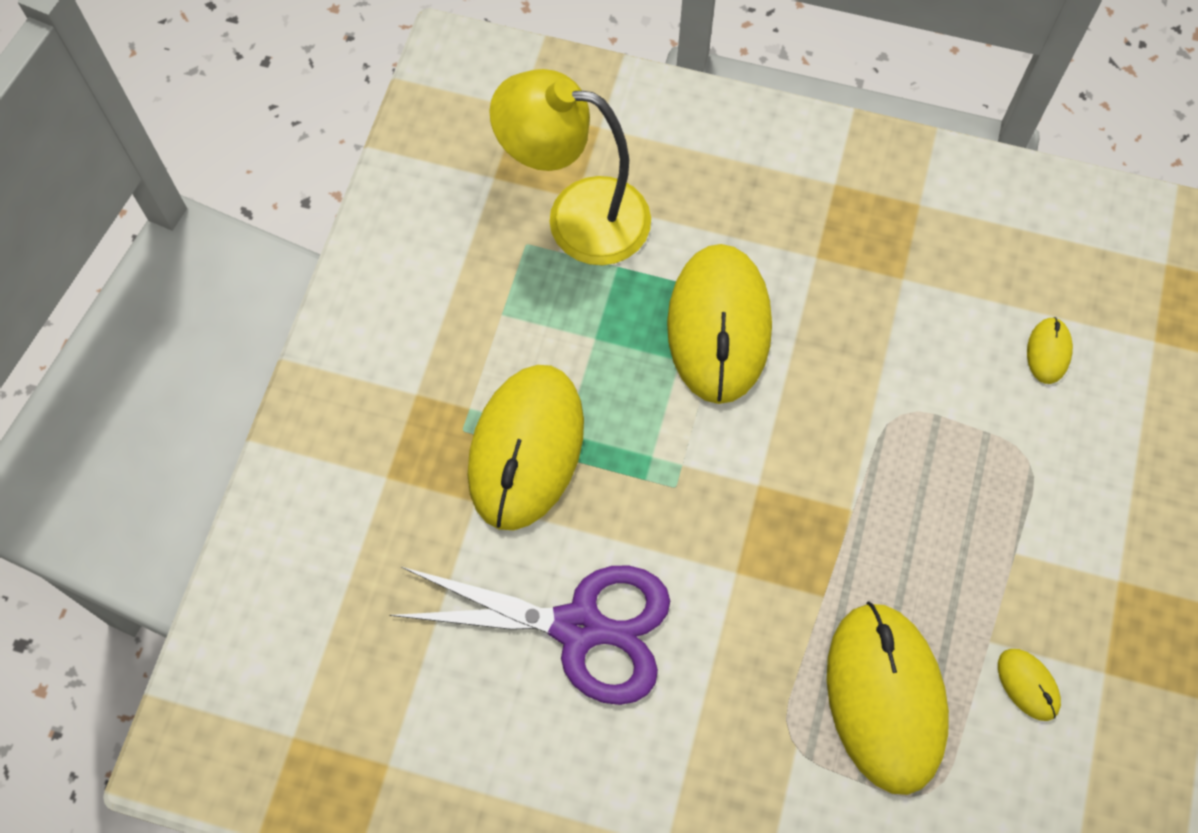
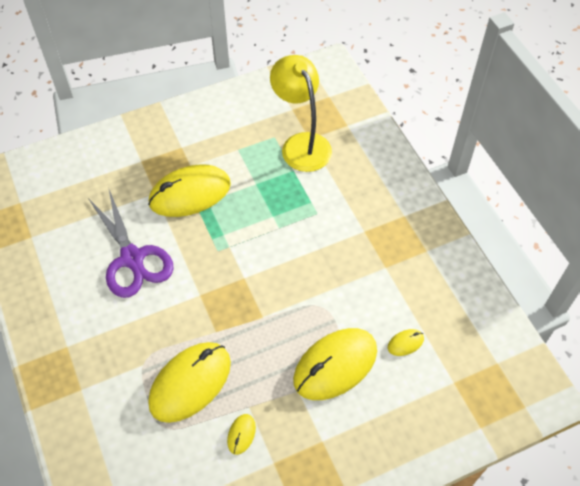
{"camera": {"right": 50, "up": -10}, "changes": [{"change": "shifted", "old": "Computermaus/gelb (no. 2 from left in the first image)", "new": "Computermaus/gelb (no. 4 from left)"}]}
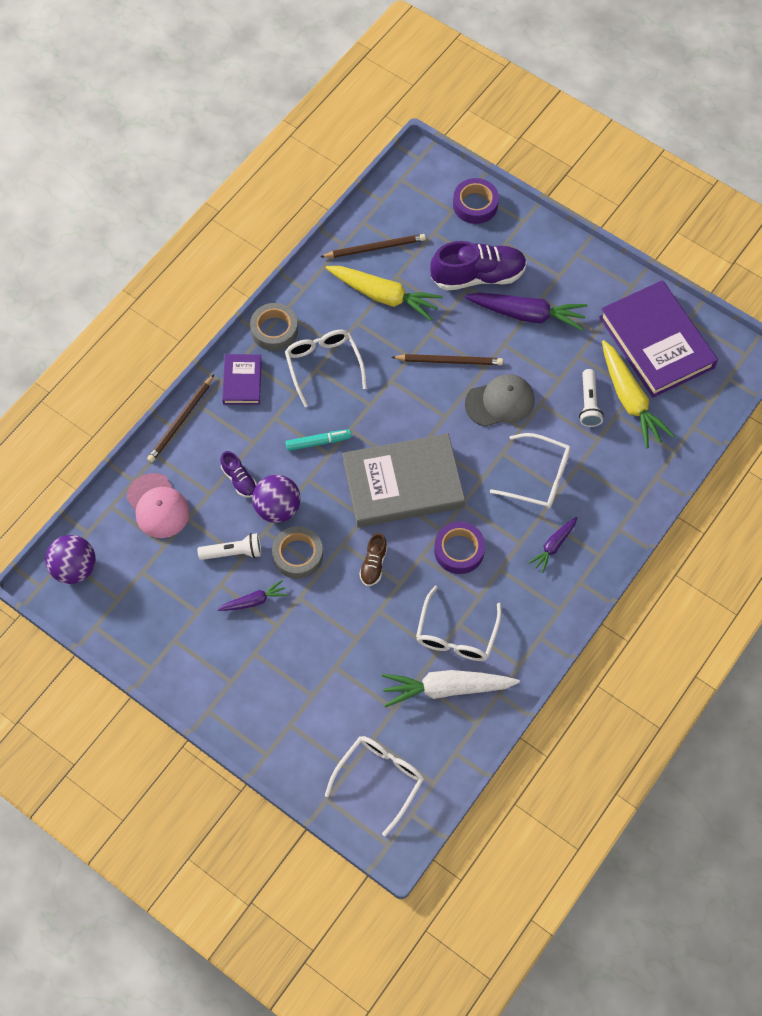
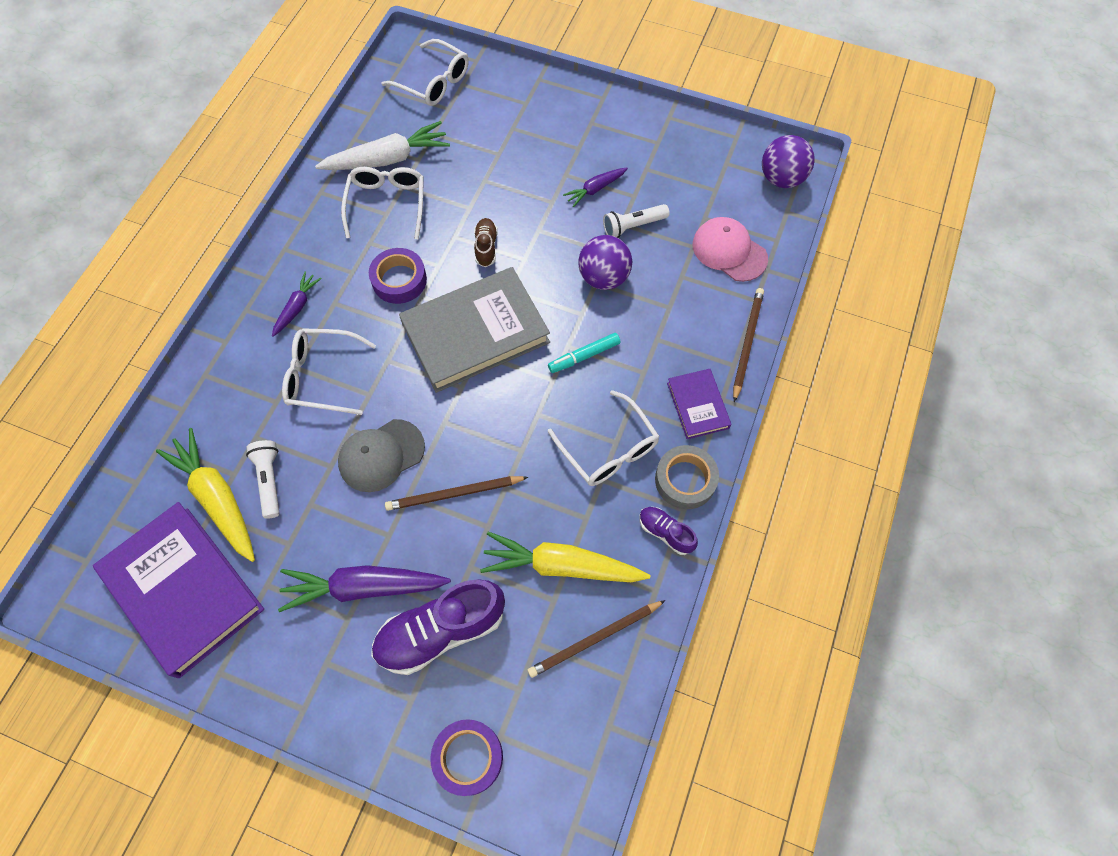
{"camera": {"right": 165, "up": 0}, "changes": [{"change": "shifted", "old": "Schuh/lila (no. 1 from left in the first image)", "new": "Schuh/lila (no. 2 from left)"}, {"change": "gone", "old": "Klebeband/grau (no. 2 from left)"}, {"change": "rotated", "old": "Brille/weiß (no. 2 from left in the first image)", "degrees": -75}]}
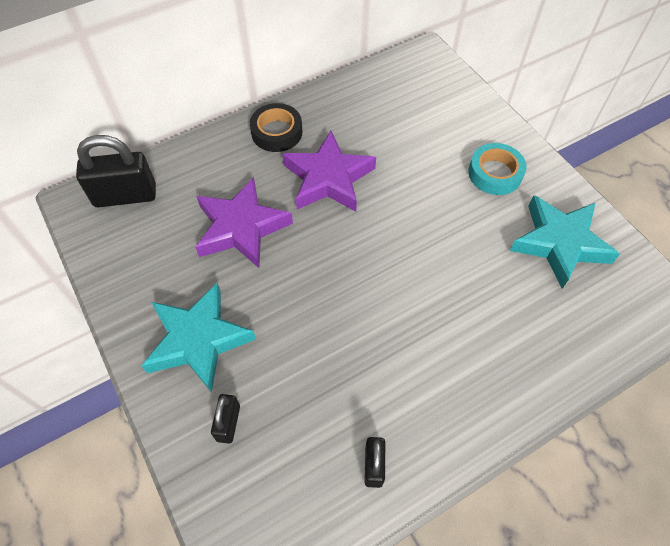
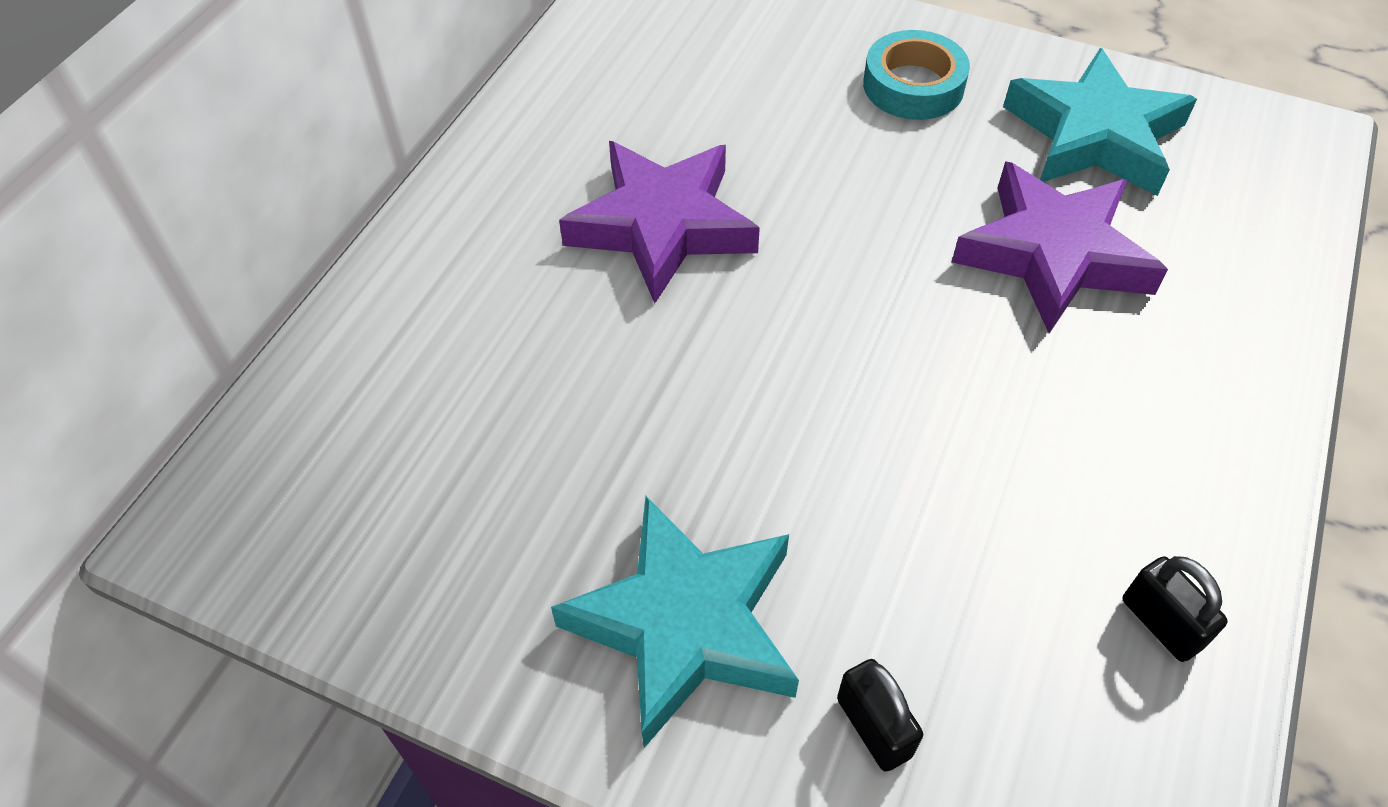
{"camera": {"right": -35, "up": -5}, "changes": [{"change": "gone", "old": "Klebeband/schwarz"}, {"change": "gone", "old": "Vorhängeschloss/schwarz (no. 1 from left)"}, {"change": "shifted", "old": "Stern/lila (no. 1 from left in the first image)", "new": "Stern/lila (no. 2 from left)"}]}
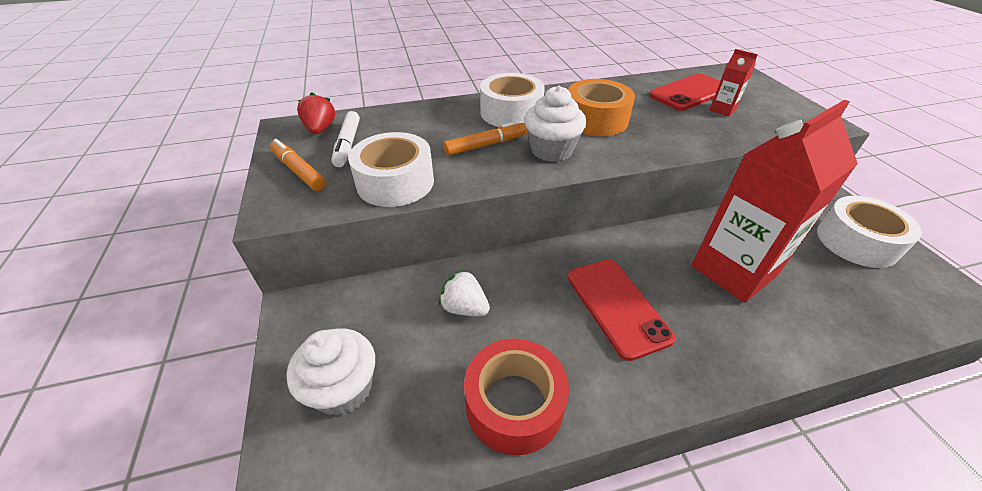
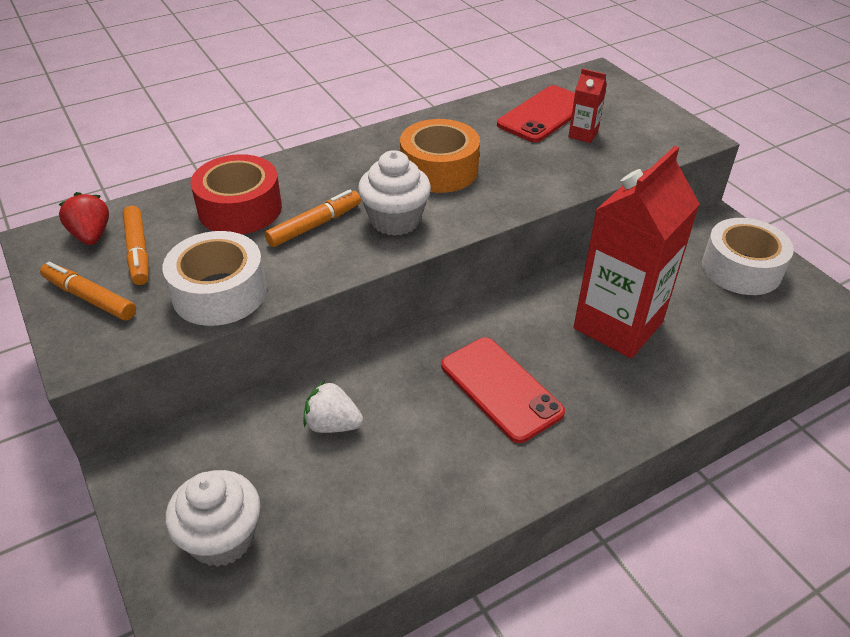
{"camera": {"right": -15, "up": 0}, "changes": [{"change": "gone", "old": "Klebeband/weiß (no. 2 from left)"}, {"change": "repainted", "old": "Filzstift/weiß", "new": "Filzstift/orange (no. 2 from left)"}, {"change": "shifted", "old": "Klebeband/rot"}]}
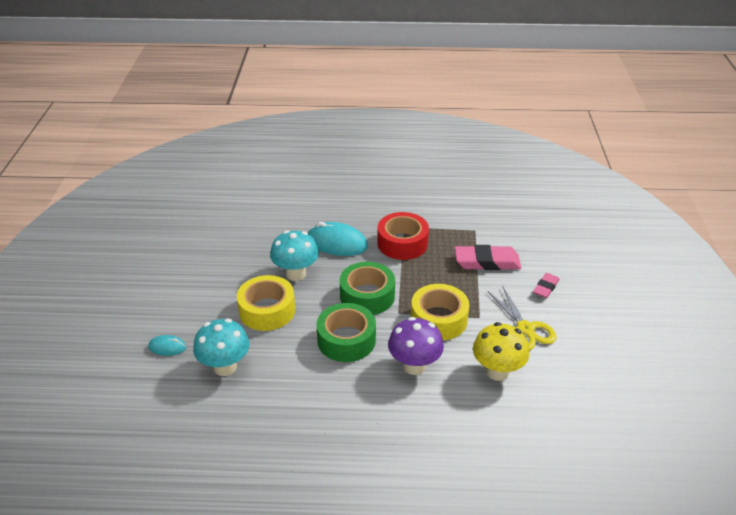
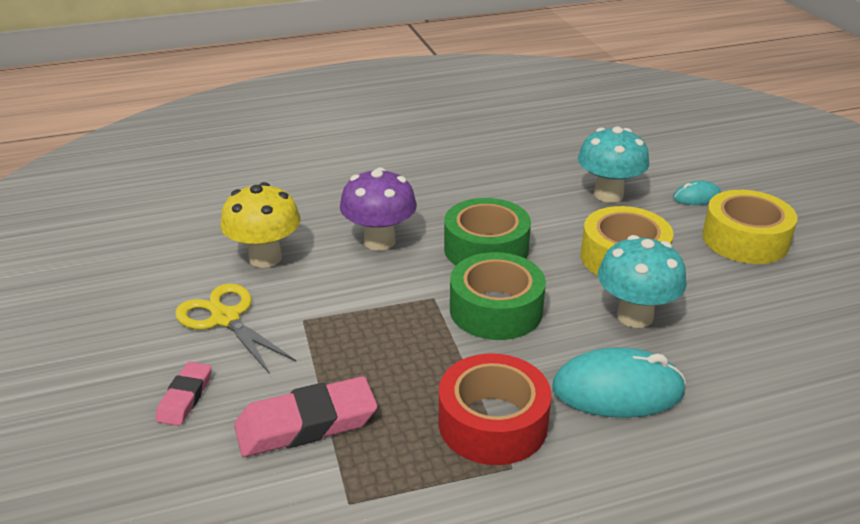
{"camera": {"right": 160, "up": -5}, "changes": [{"change": "shifted", "old": "Klebeband/gelb (no. 2 from left)"}]}
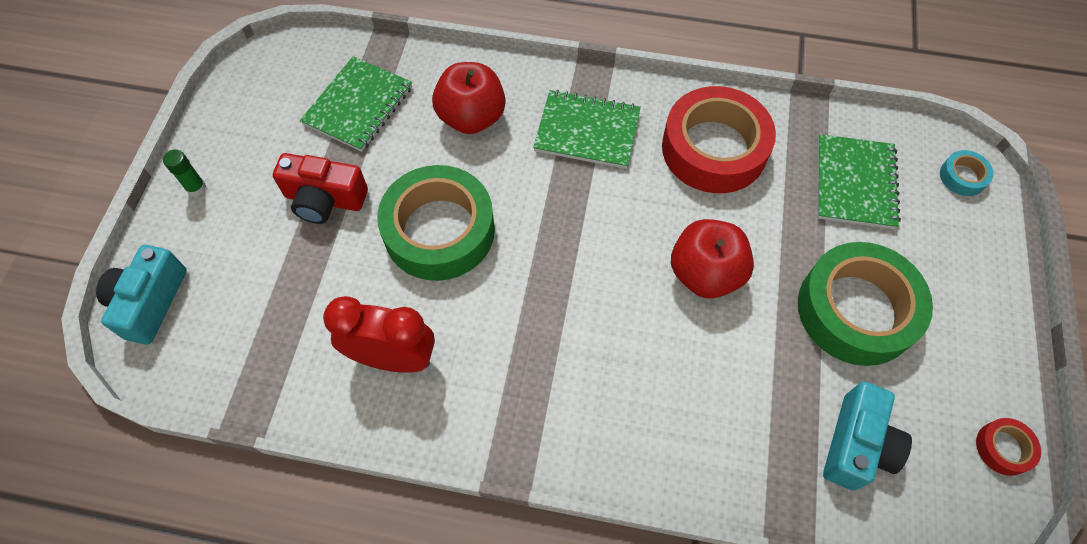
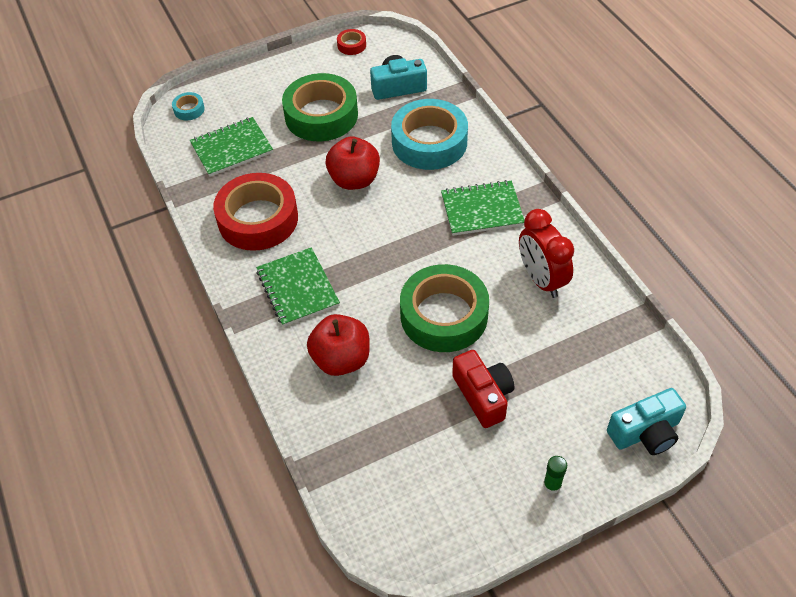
{"camera": {"right": -125, "up": -10}, "changes": [{"change": "shifted", "old": "Notizbuch/grün (no. 1 from left in the first image)", "new": "Notizbuch/grün (no. 3 from left)"}, {"change": "new", "new": "Klebeband/türkis (no. 2 from left)"}]}
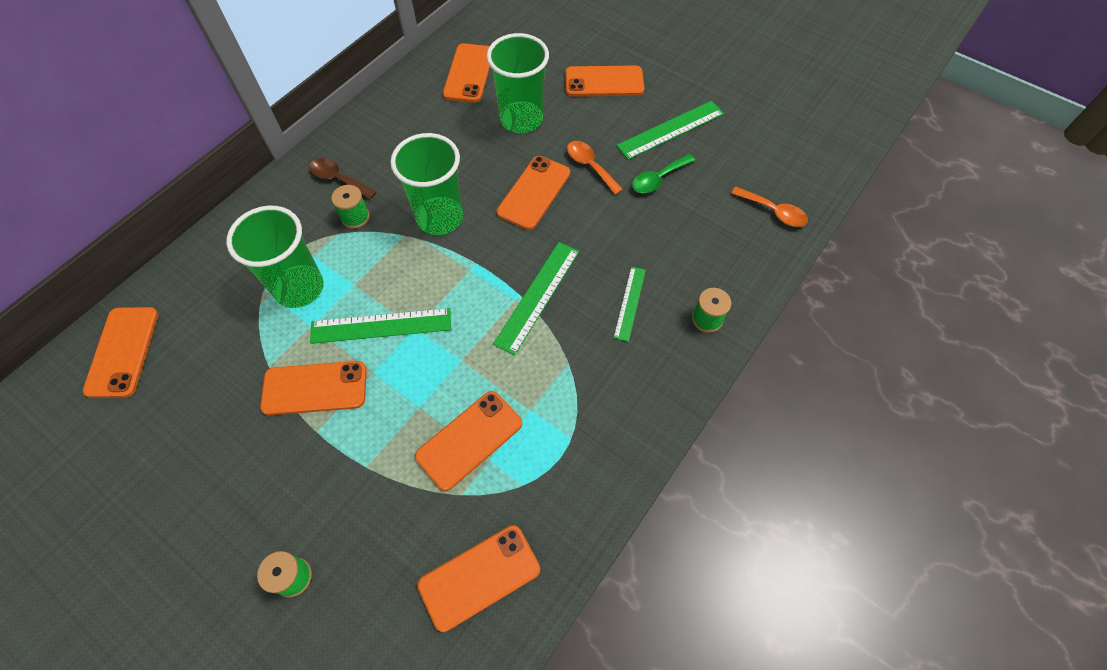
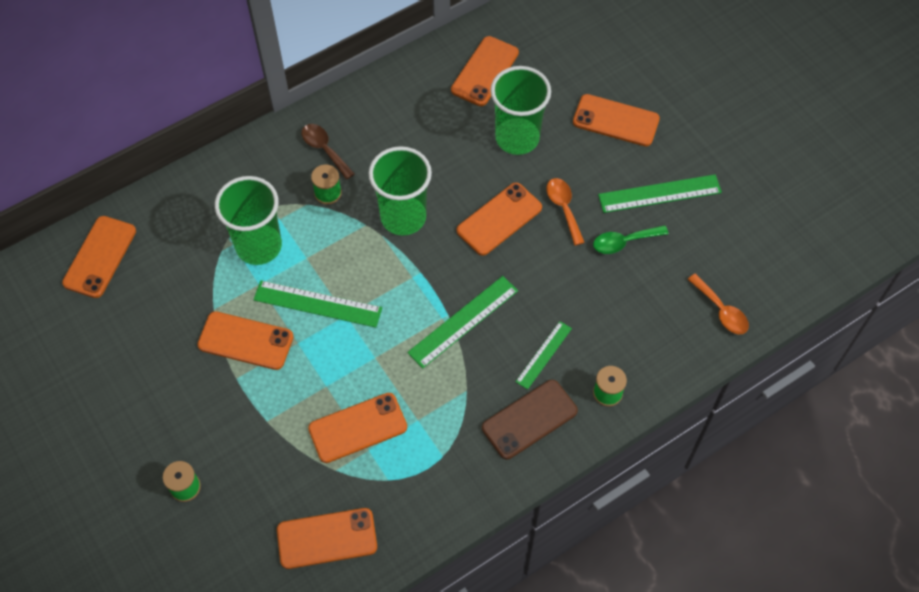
{"camera": {"right": 20, "up": 0}, "changes": [{"change": "new", "new": "Handy/braun"}]}
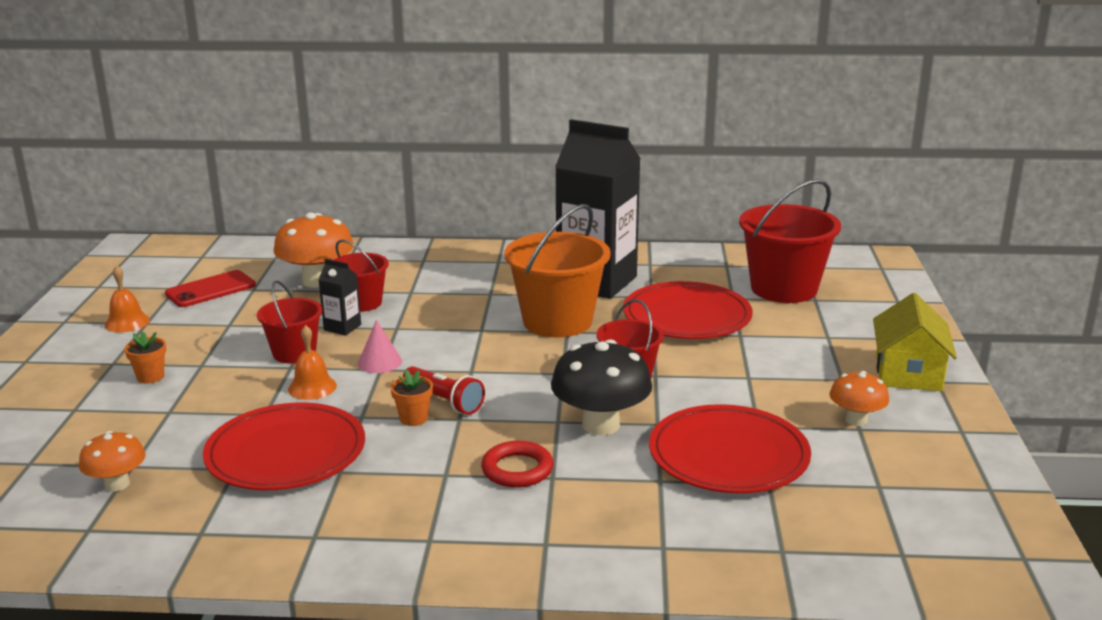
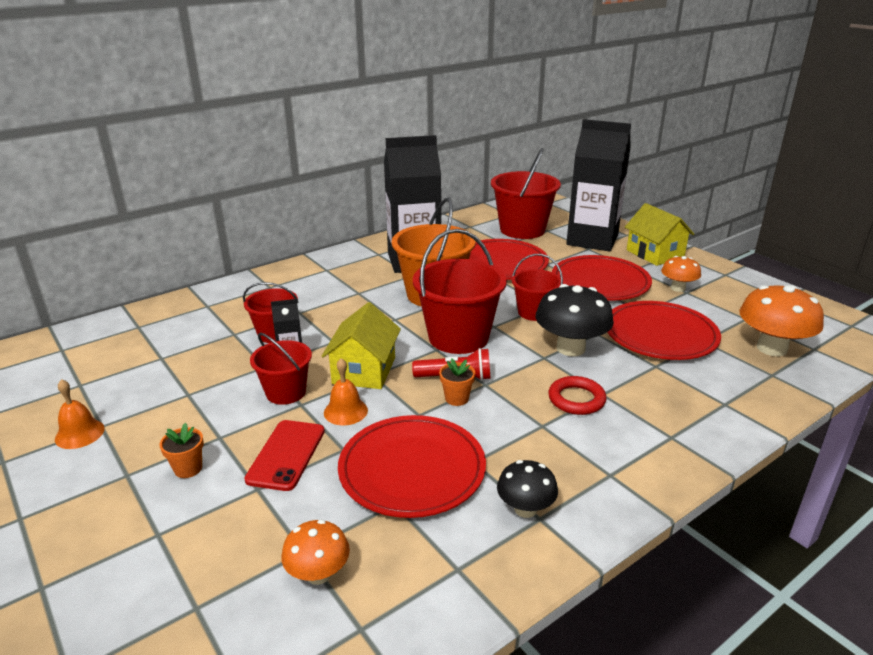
{"camera": {"right": -40, "up": 5}, "changes": [{"change": "shifted", "old": "Pilz/orange (no. 2 from left in the first image)", "new": "Pilz/orange (no. 3 from left)"}, {"change": "shifted", "old": "Handy/rot"}, {"change": "swapped", "old": "Kegel/rosa", "new": "Haus/gelb (no. 1 from left)"}, {"change": "new", "new": "Getränkekarton/schwarz (no. 3 from left)"}, {"change": "new", "new": "Eimer/rot (no. 3 from left)"}, {"change": "new", "new": "Teller/rot (no. 3 from left)"}, {"change": "new", "new": "Pilz/schwarz (no. 1 from left)"}]}
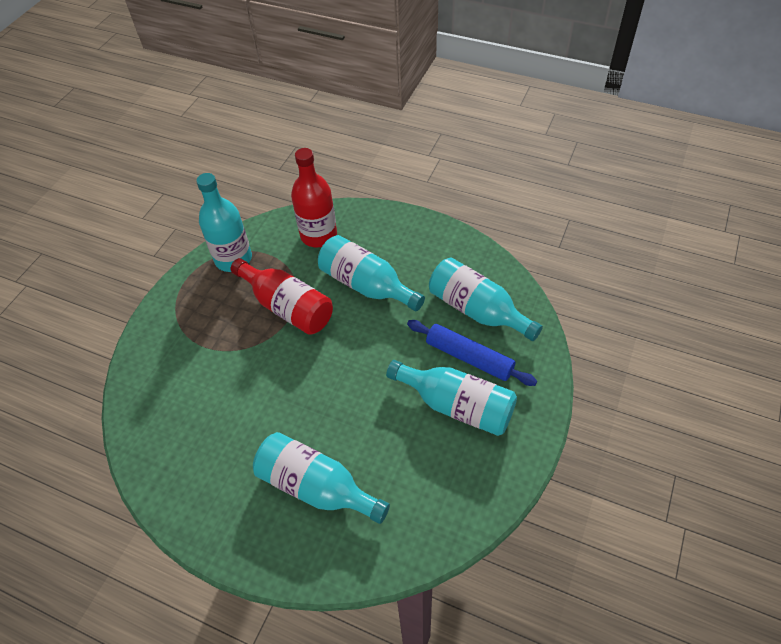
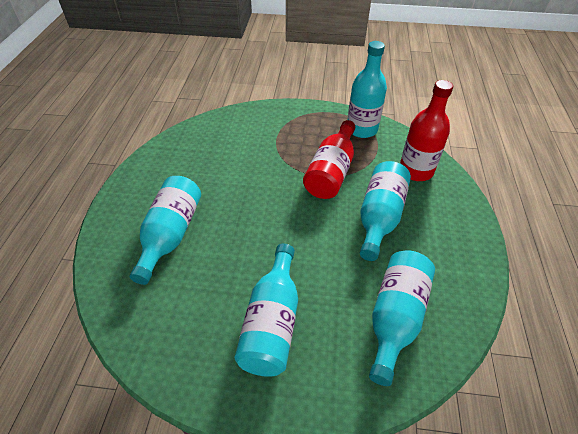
{"camera": {"right": 70, "up": -5}, "changes": [{"change": "gone", "old": "Nudelholz/blau"}]}
